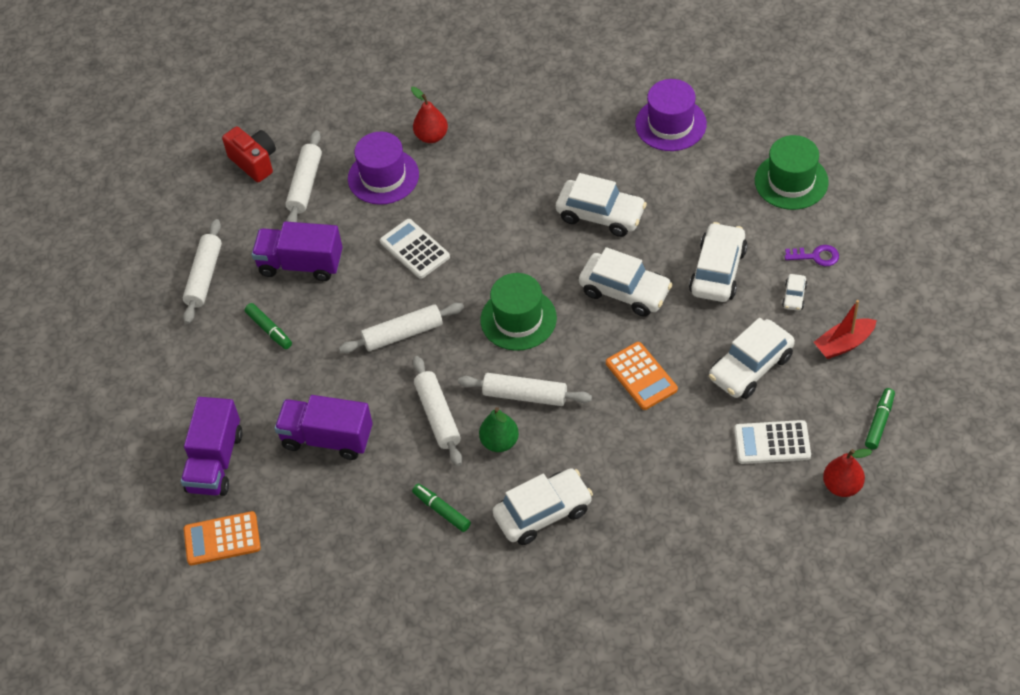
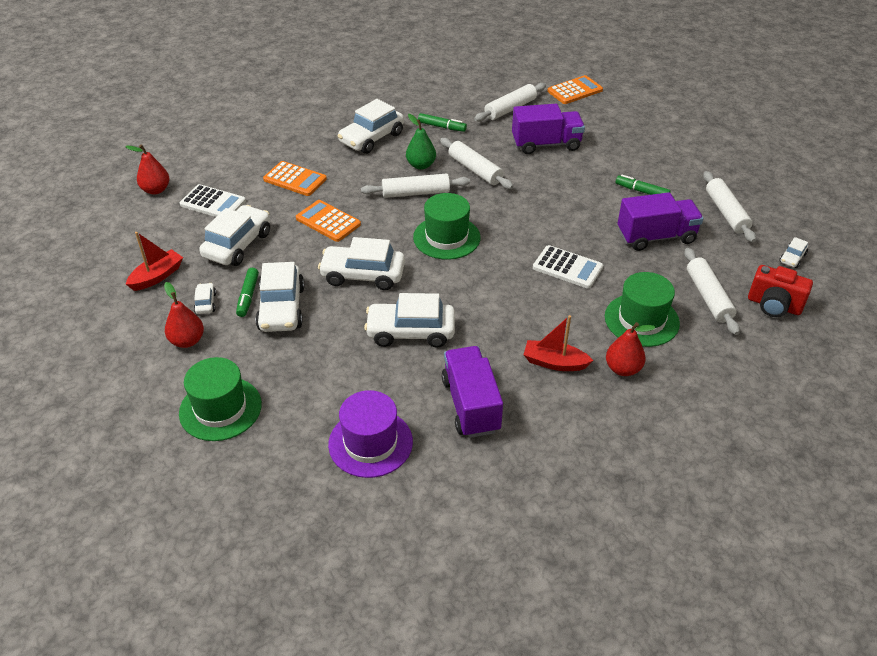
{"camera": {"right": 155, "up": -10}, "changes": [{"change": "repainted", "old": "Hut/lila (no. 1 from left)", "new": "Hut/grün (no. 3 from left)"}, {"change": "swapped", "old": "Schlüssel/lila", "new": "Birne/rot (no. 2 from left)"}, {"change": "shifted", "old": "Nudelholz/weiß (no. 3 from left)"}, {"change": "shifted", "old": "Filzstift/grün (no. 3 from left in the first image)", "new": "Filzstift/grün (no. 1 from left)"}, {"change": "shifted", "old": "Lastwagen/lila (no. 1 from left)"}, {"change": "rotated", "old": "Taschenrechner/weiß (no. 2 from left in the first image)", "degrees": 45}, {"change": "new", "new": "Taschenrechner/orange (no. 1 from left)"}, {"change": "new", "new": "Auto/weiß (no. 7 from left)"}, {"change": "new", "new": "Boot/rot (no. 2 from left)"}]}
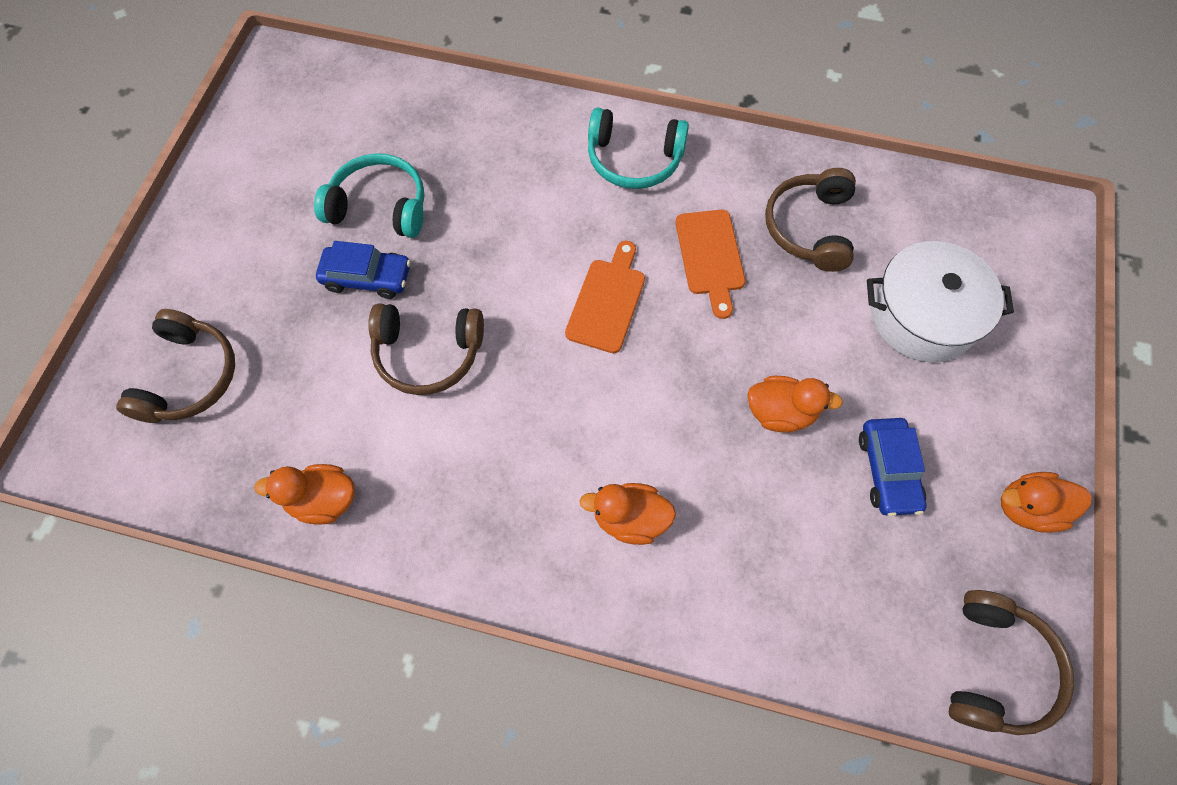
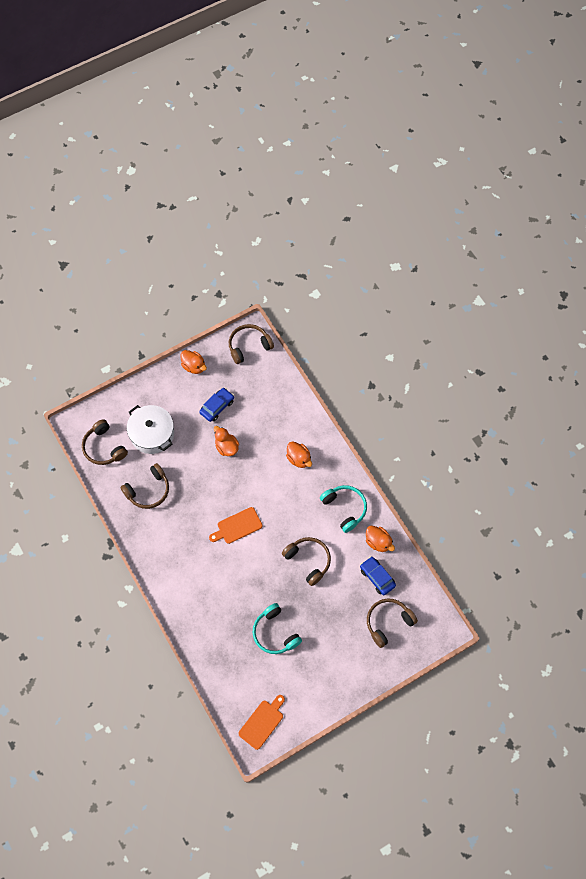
{"camera": {"right": -135, "up": 0}, "changes": [{"change": "shifted", "old": "Kopfhörer/türkis (no. 2 from left)"}, {"change": "shifted", "old": "Schneidebrett/orange (no. 2 from left)"}, {"change": "shifted", "old": "Auto/blau (no. 1 from left in the first image)", "new": "Auto/blau (no. 2 from left)"}, {"change": "new", "new": "Kopfhörer/braun (no. 1 from left)"}]}
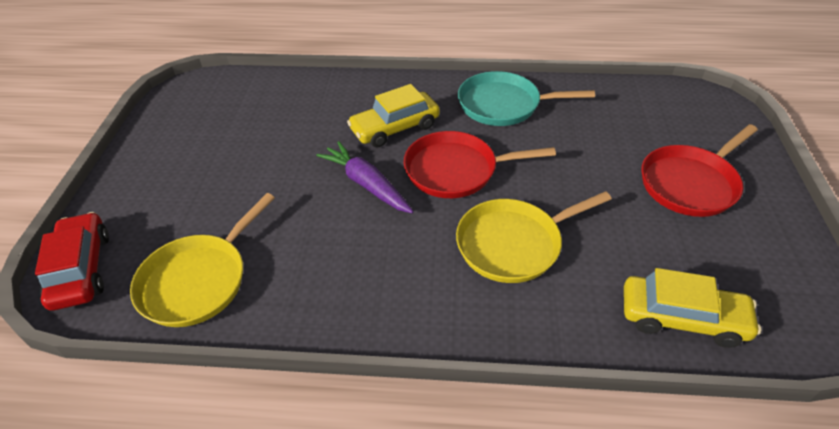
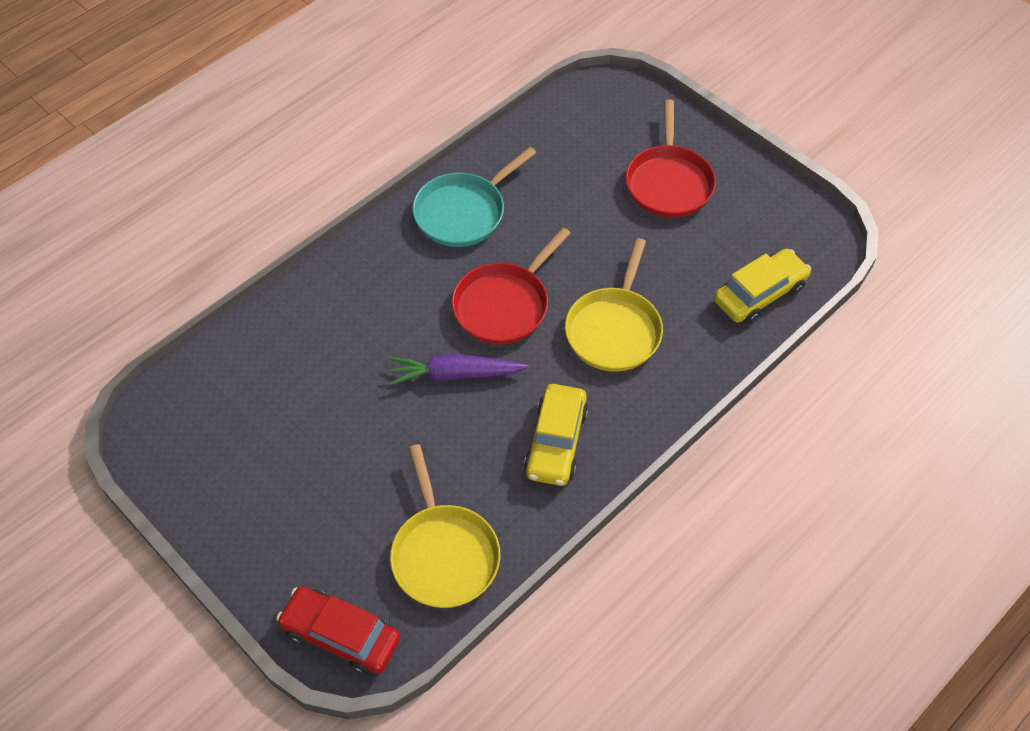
{"camera": {"right": -50, "up": 10}, "changes": [{"change": "shifted", "old": "Auto/gelb (no. 1 from left)"}]}
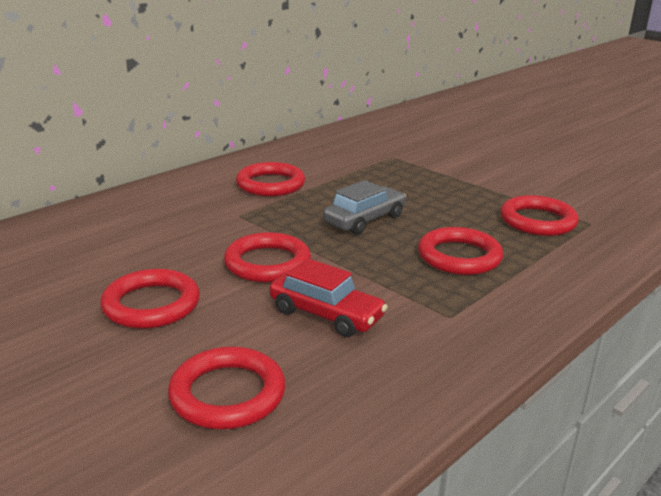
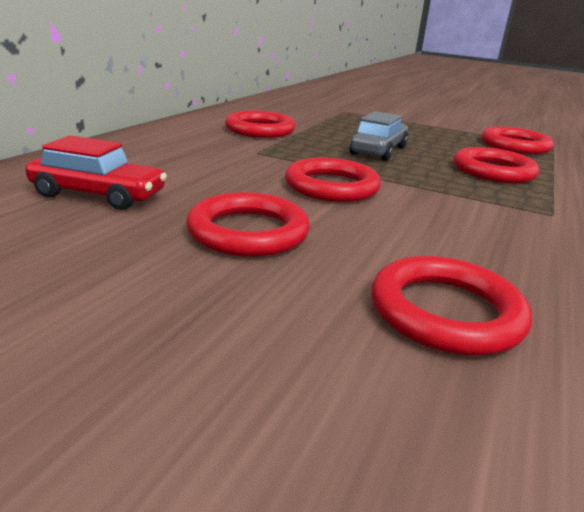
{"camera": {"right": -20, "up": 0}, "changes": [{"change": "shifted", "old": "Auto/rot"}]}
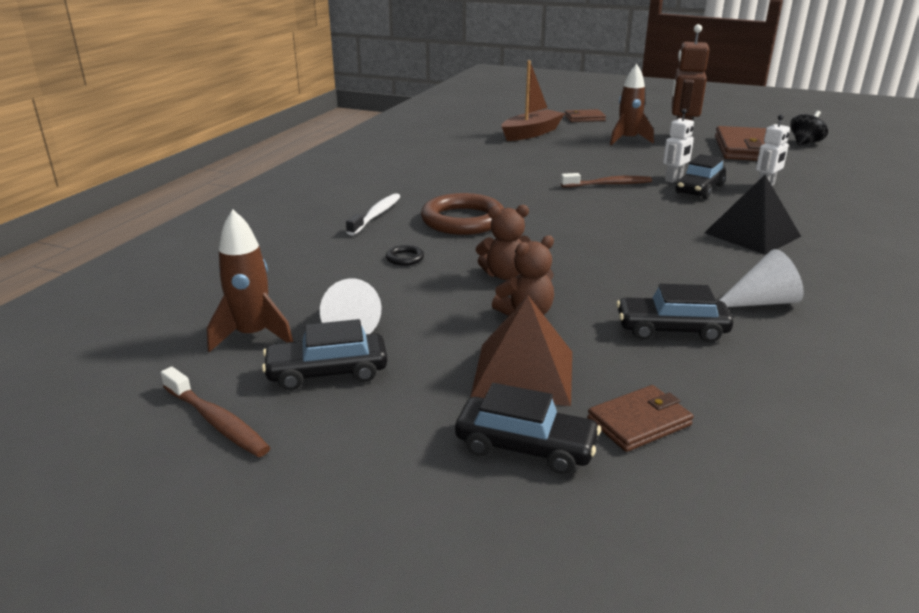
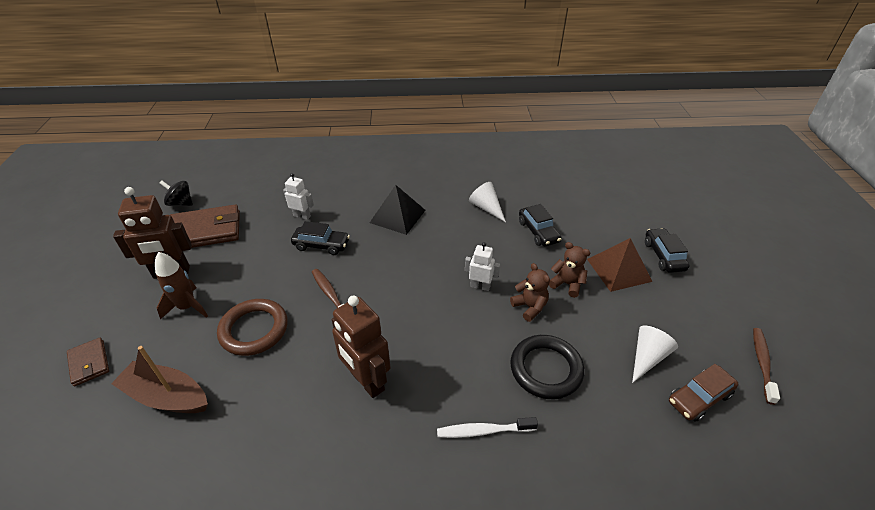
{"camera": {"right": -115, "up": 15}, "changes": [{"change": "shifted", "old": "Roboter/weiß (no. 1 from left in the first image)", "new": "Roboter/weiß (no. 2 from left)"}, {"change": "shifted", "old": "Ring/braun"}, {"change": "swapped", "old": "Rakete/braun (no. 1 from left)", "new": "Auto/braun"}, {"change": "scaled", "old": "Ring/schwarz", "factor": 2.46}, {"change": "gone", "old": "Auto/schwarz (no. 1 from left)"}, {"change": "gone", "old": "Geldbörse/braun (no. 2 from left)"}, {"change": "new", "new": "Roboter/braun (no. 2 from left)"}]}
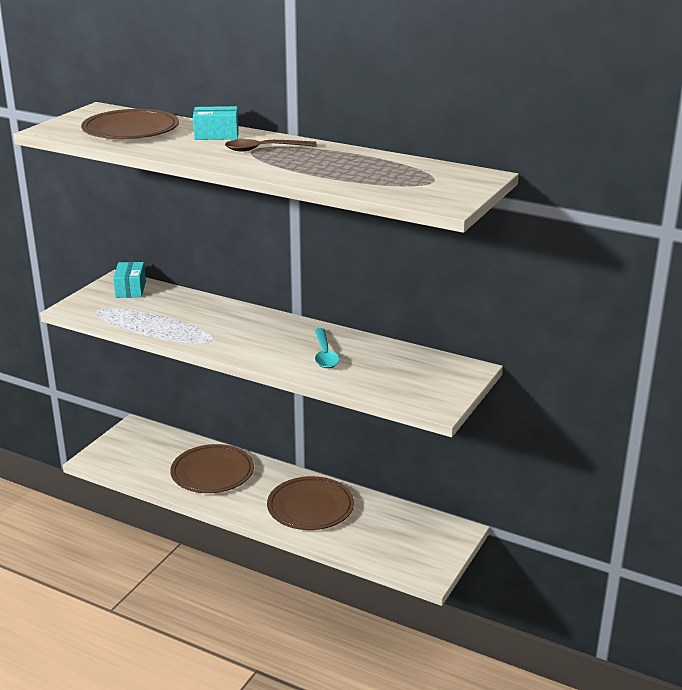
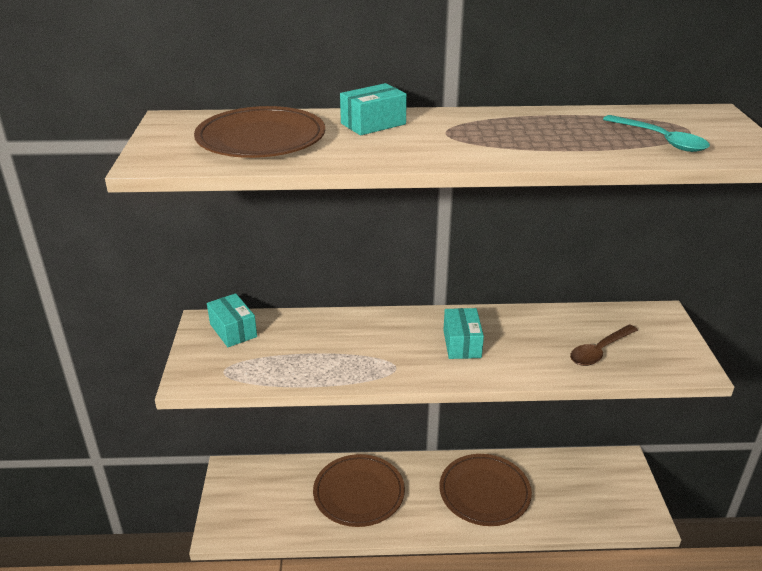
{"camera": {"right": -30, "up": 5}, "changes": [{"change": "shifted", "old": "Löffel/braun"}, {"change": "shifted", "old": "Löffel/türkis"}, {"change": "new", "new": "Schachtel/türkis (no. 3 from left)"}]}
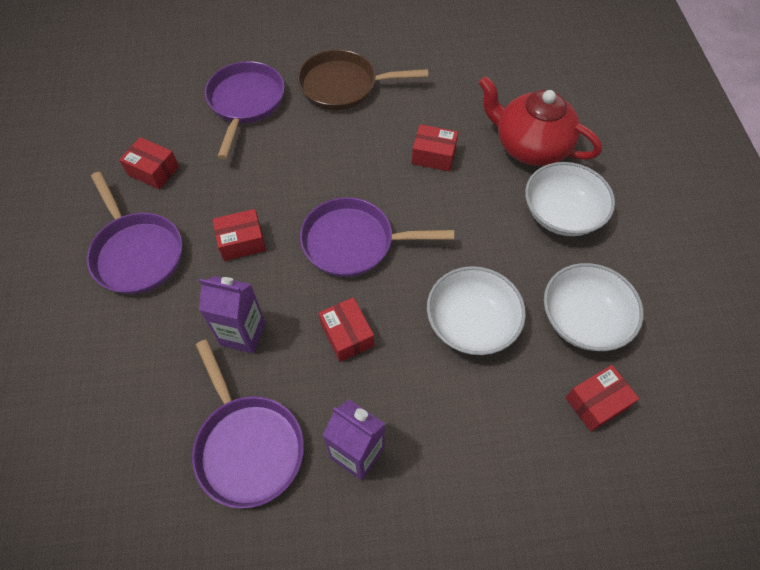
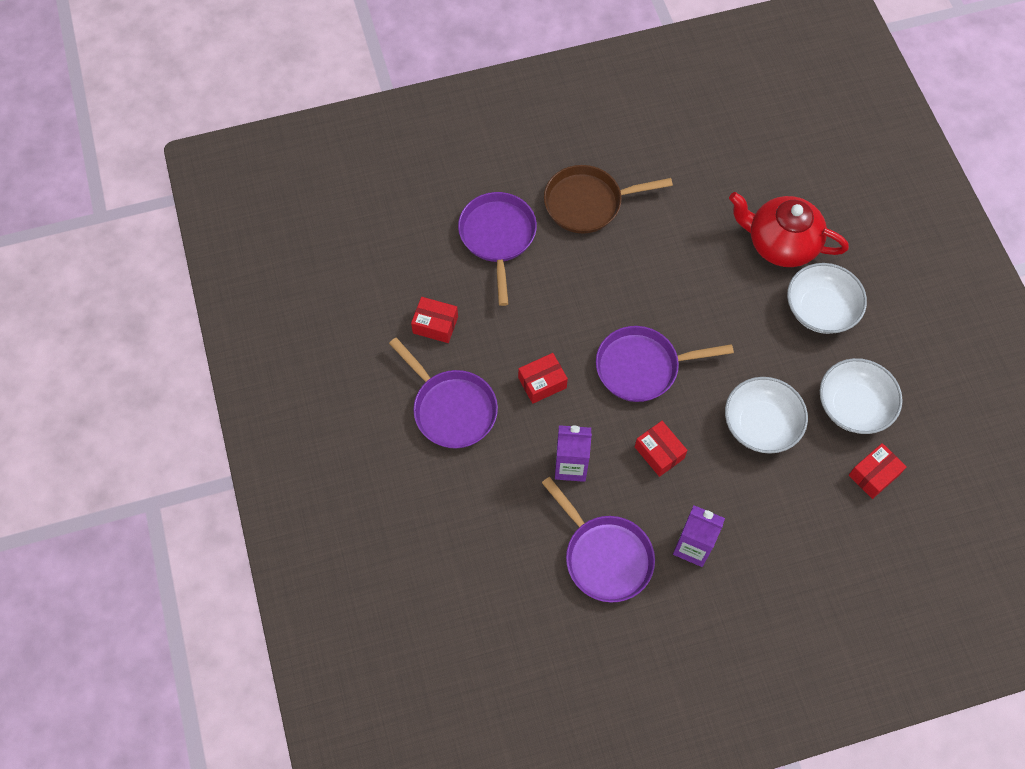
{"camera": {"right": -10, "up": 5}, "changes": [{"change": "gone", "old": "Schachtel/rot (no. 4 from left)"}]}
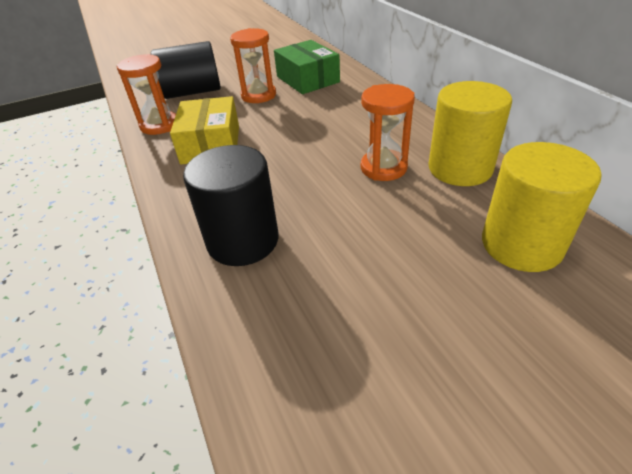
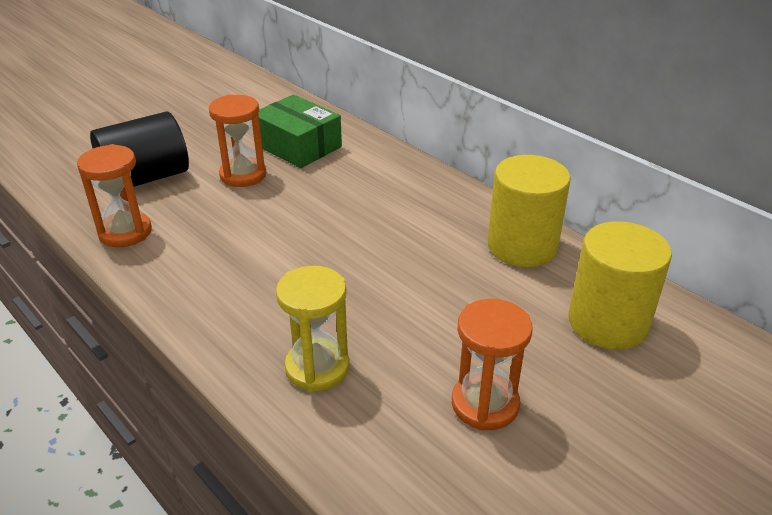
{"camera": {"right": -20, "up": -5}, "changes": [{"change": "shifted", "old": "Sanduhr/orange (no. 3 from left)"}, {"change": "gone", "old": "Schachtel/gelb"}, {"change": "swapped", "old": "Vollzylinder/schwarz (no. 2 from left)", "new": "Sanduhr/gelb"}]}
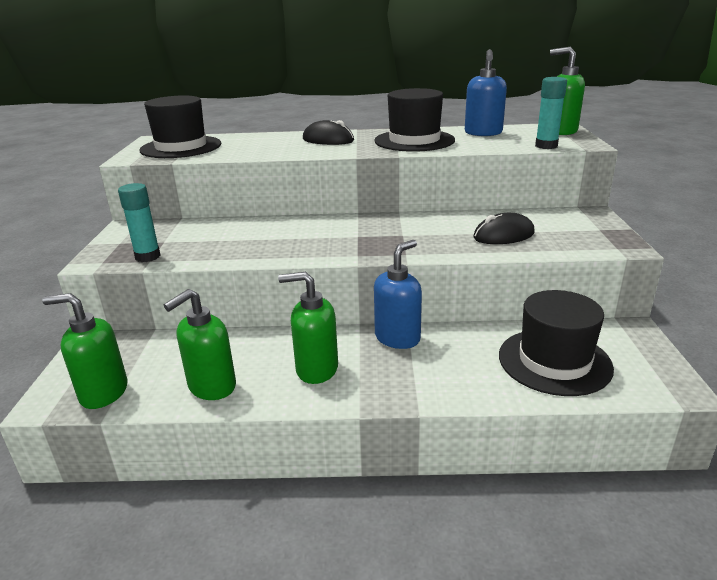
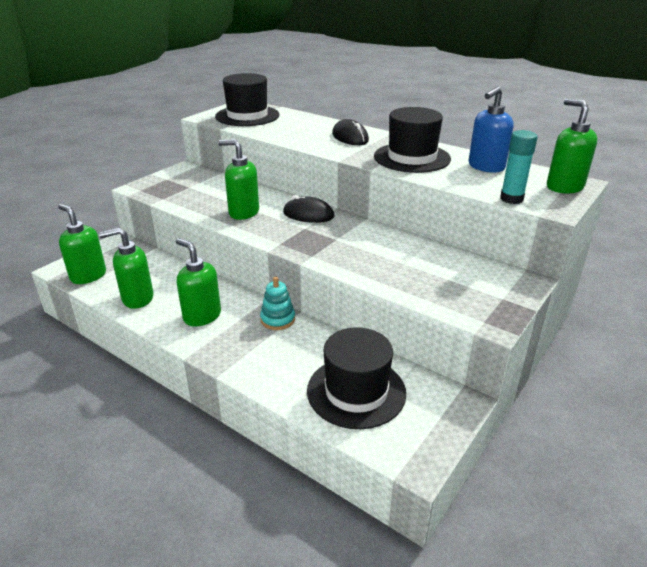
{"camera": {"right": 35, "up": 5}, "changes": [{"change": "gone", "old": "Klebestift/türkis (no. 1 from left)"}, {"change": "shifted", "old": "Computermaus/schwarz (no. 2 from left in the first image)", "new": "Computermaus/schwarz (no. 1 from left)"}, {"change": "swapped", "old": "Seifenspender/blau (no. 1 from left)", "new": "Stapelspielzeug/türkis"}, {"change": "new", "new": "Seifenspender/grün (no. 4 from left)"}]}
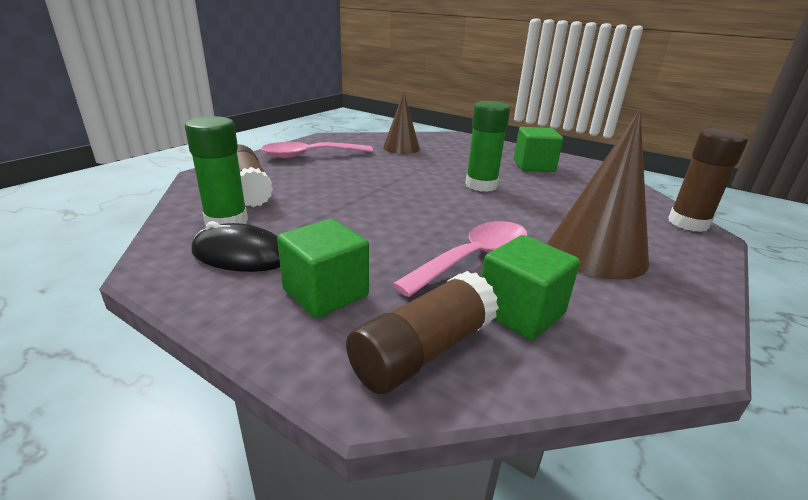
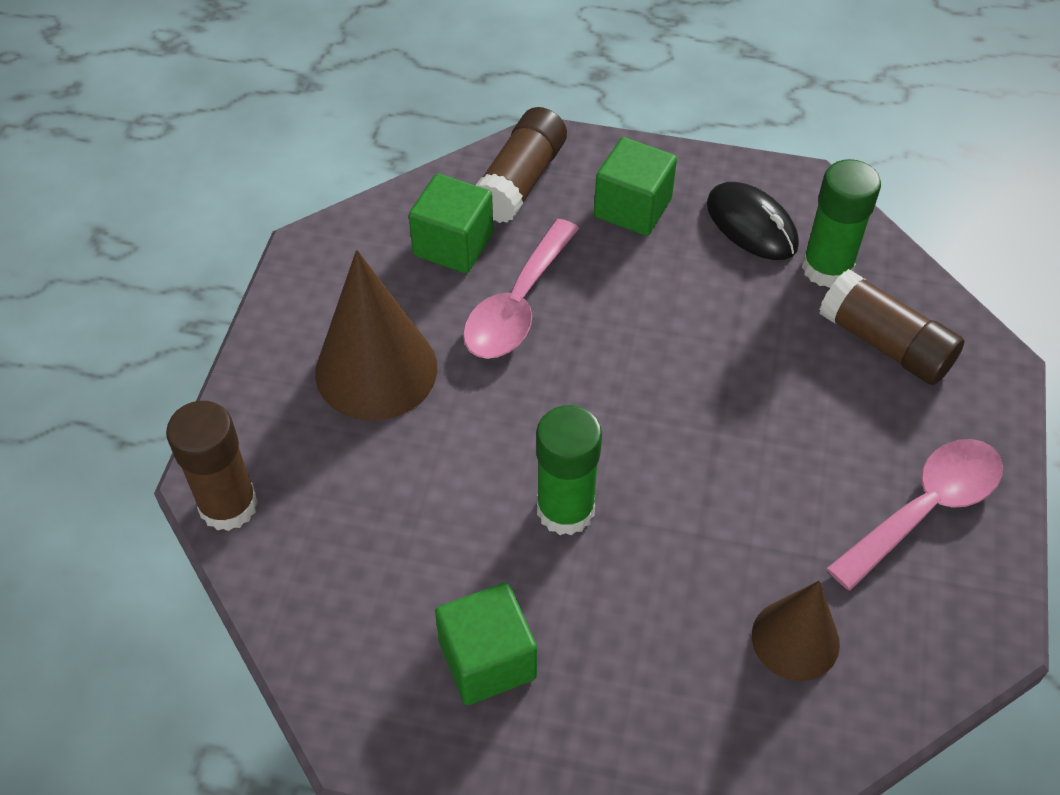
{"camera": {"right": 160, "up": 25}, "changes": [{"change": "rotated", "old": "Computermaus/schwarz", "degrees": 60}]}
